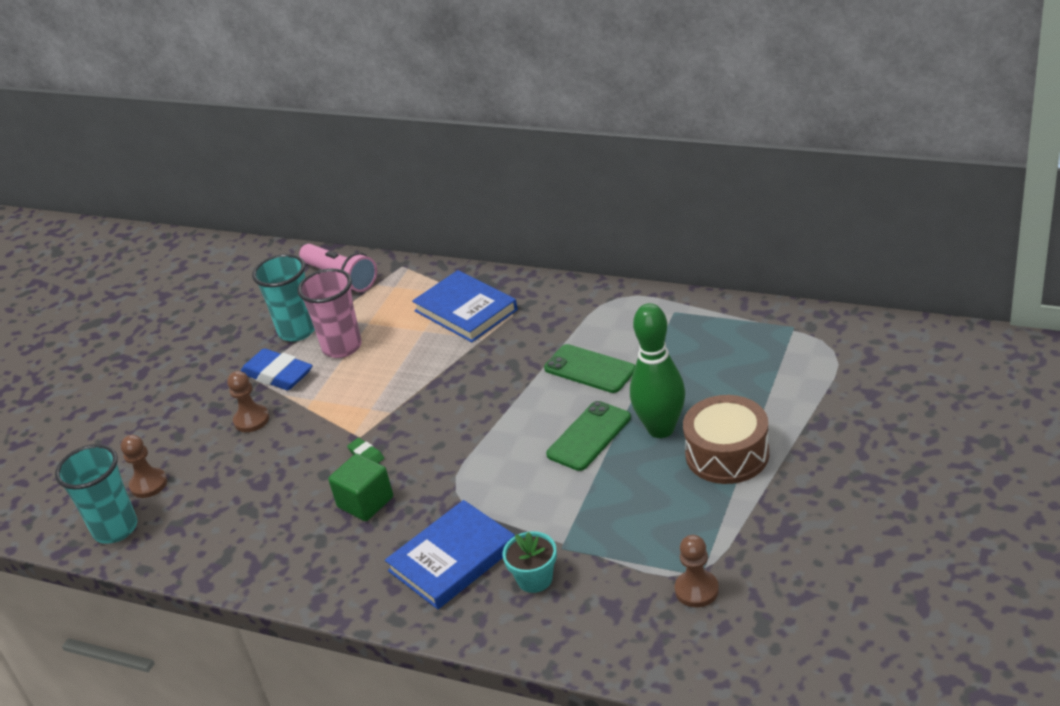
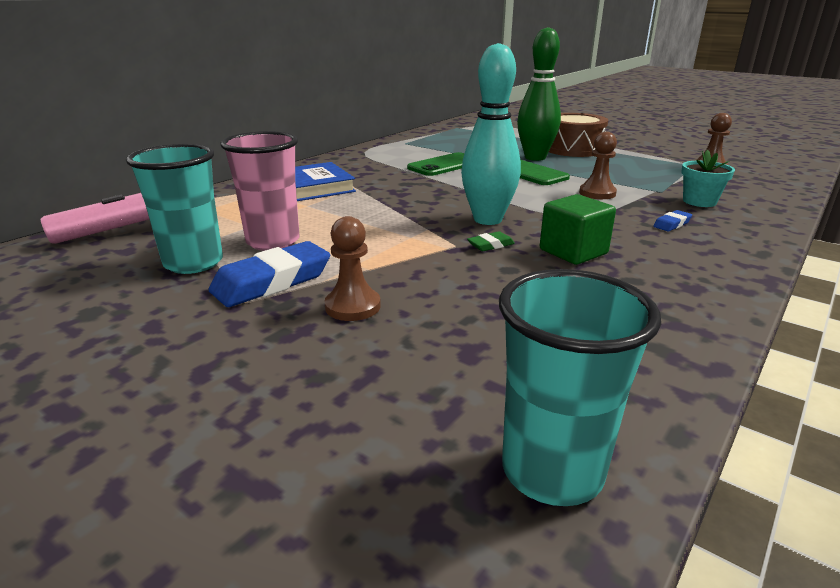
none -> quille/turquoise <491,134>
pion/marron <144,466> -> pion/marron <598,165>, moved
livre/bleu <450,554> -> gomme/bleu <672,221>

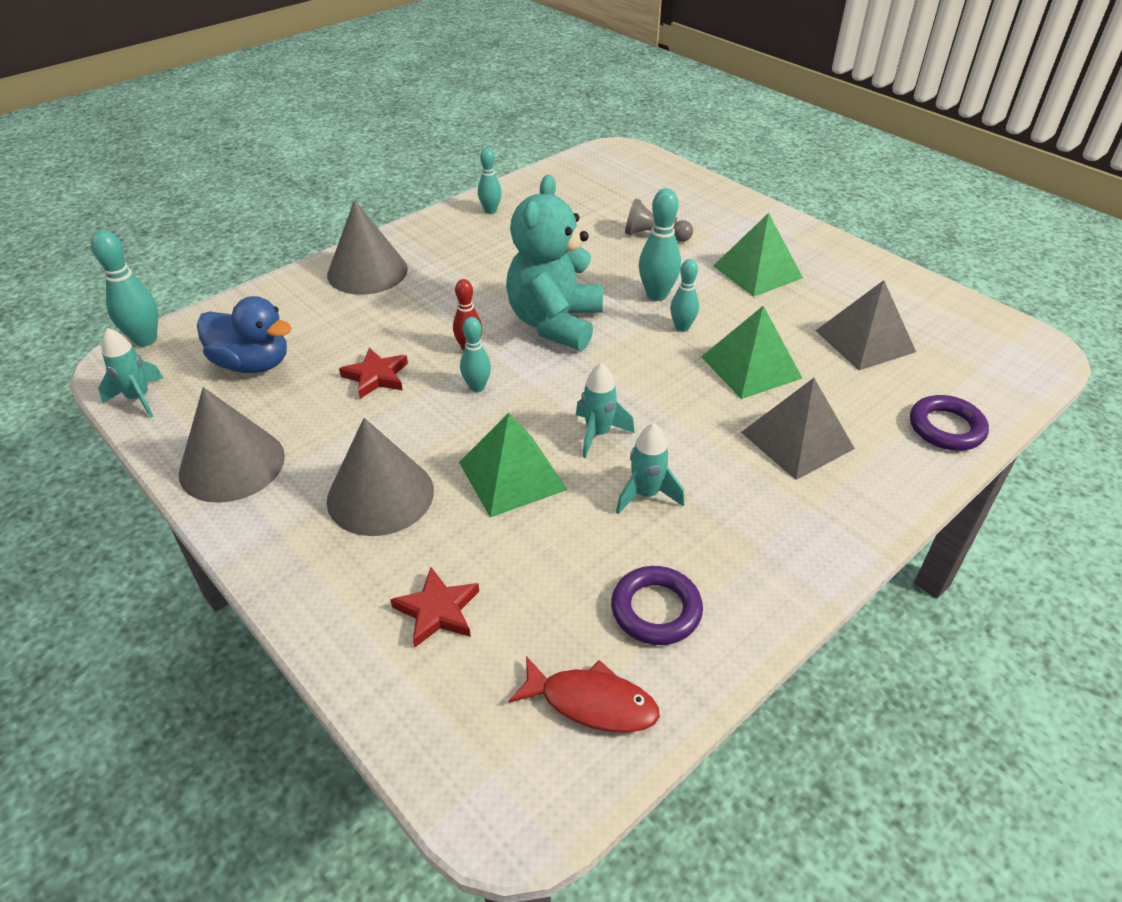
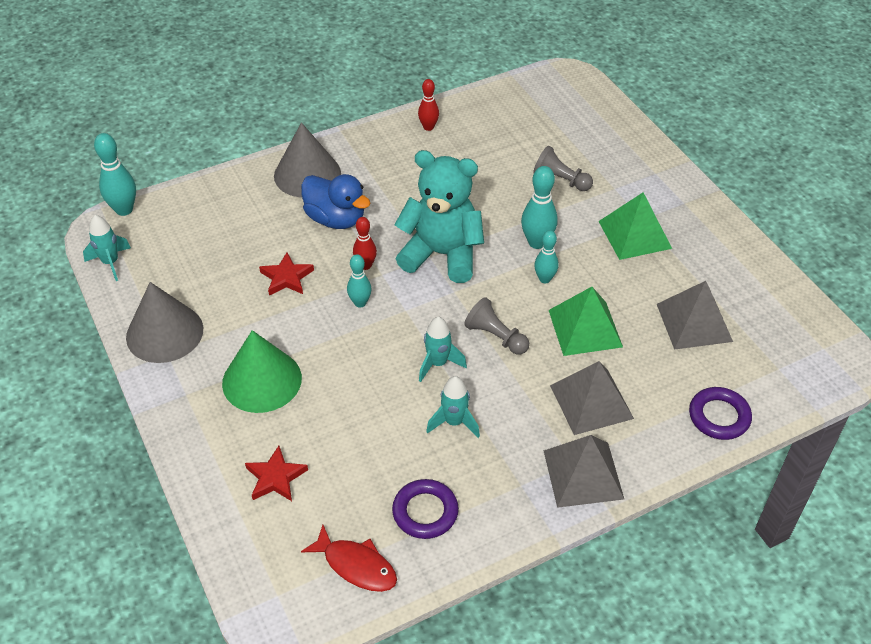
cône/gris <380,477> -> cône/vert <262,371>
canard/bleu <244,334> -> canard/bleu <335,201>, moved
ours en peluche/turquoise <554,263> -> ours en peluche/turquoise <439,216>, 75 degrees clockwise
quille/turquoise <490,181> -> quille/rouge <428,105>
none -> pion/gris <496,326>
none -> pyramide/gris <583,471>
pyramide/vert <513,465> -> none

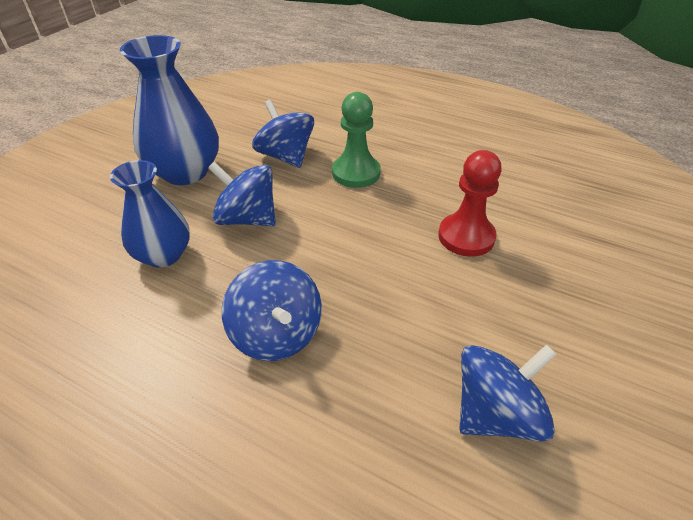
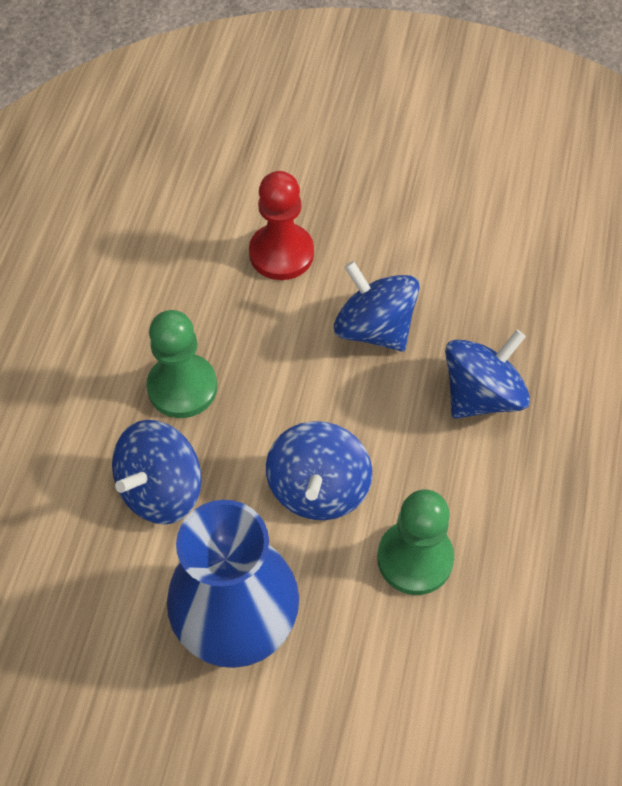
toupie/bleu <508,393> -> toupie/bleu <377,306>, moved
vase/bleu <150,214> -> pion/vert <415,542>

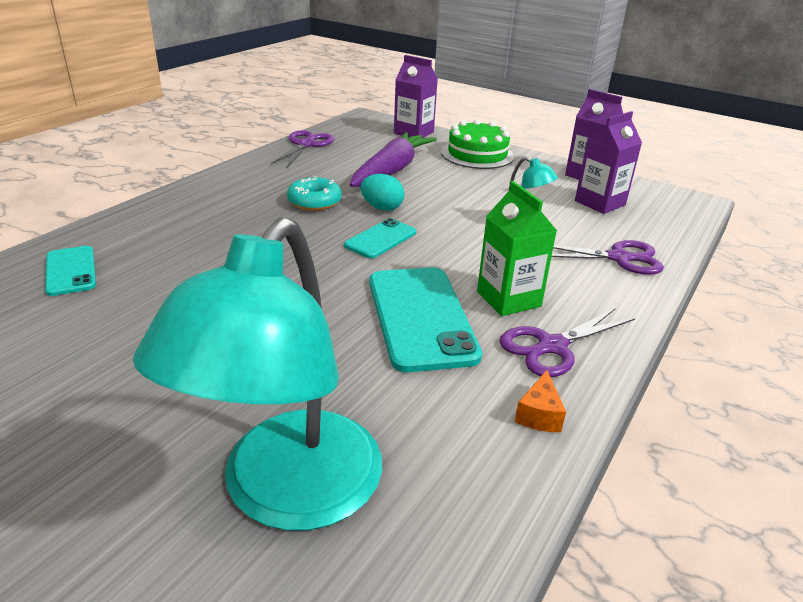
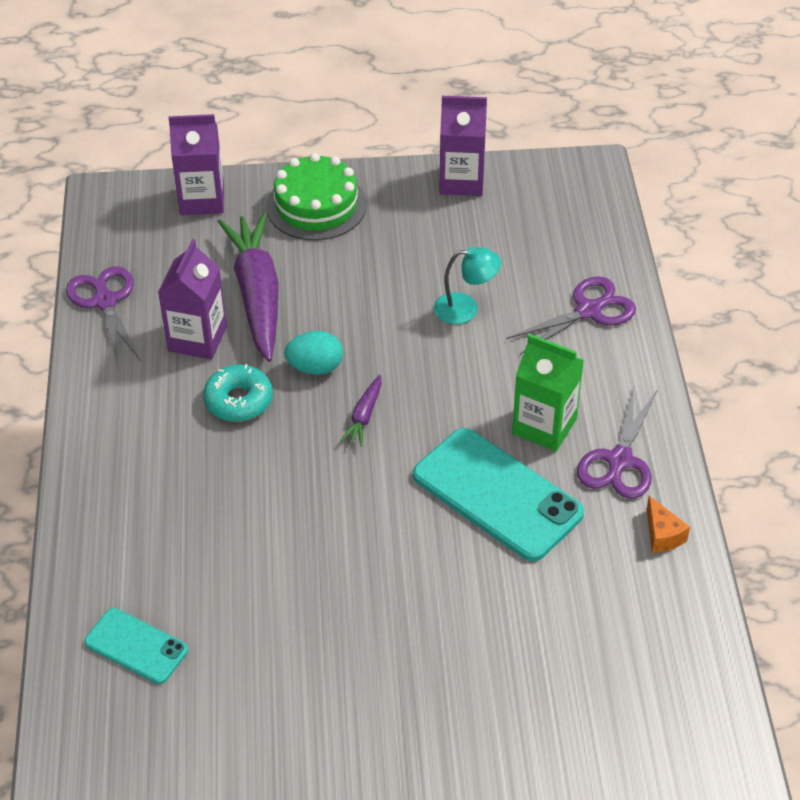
brique de lait/violet <608,162> -> brique de lait/violet <192,299>, moved
téléphone/turquoise <380,238> -> carotte/violet <361,411>
lampe/turquoise <257,374> -> none

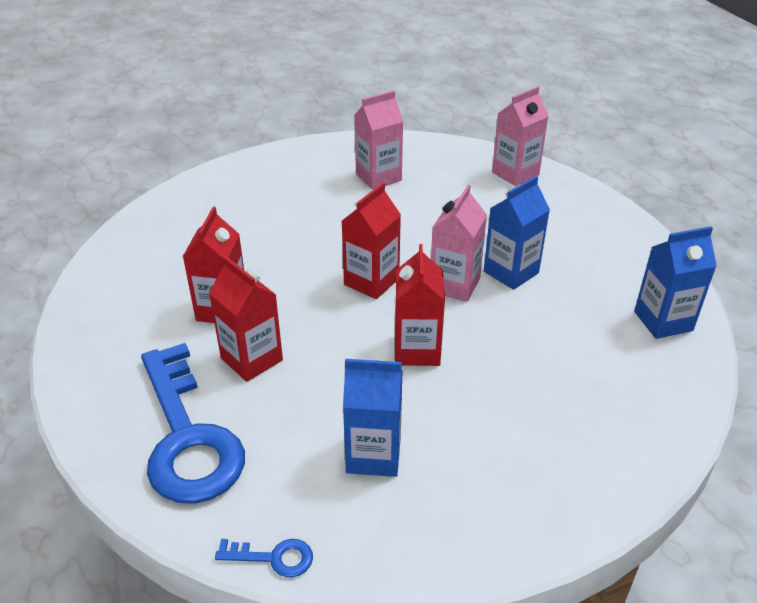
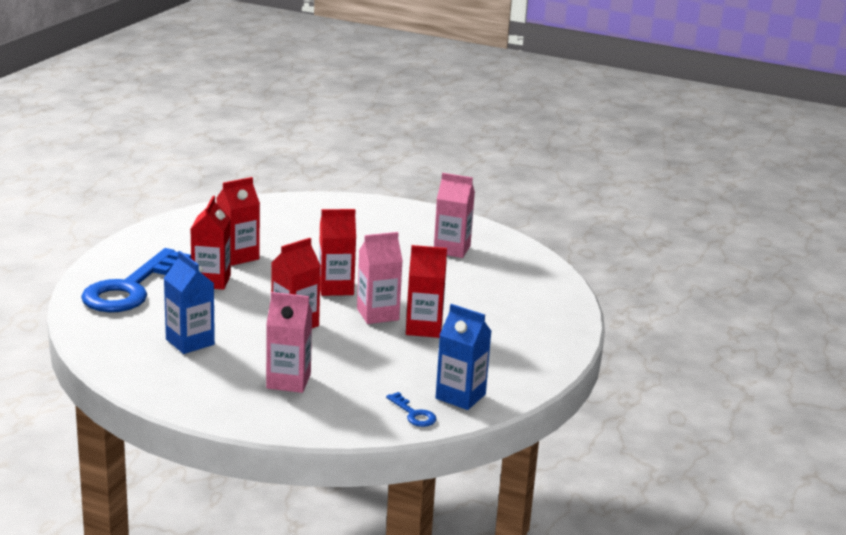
brique de lait/rose <520,136> -> brique de lait/rose <289,342>, moved
clé/bleu <264,558> -> clé/bleu <411,409>, moved
brique de lait/bleu <517,233> -> brique de lait/rouge <426,291>

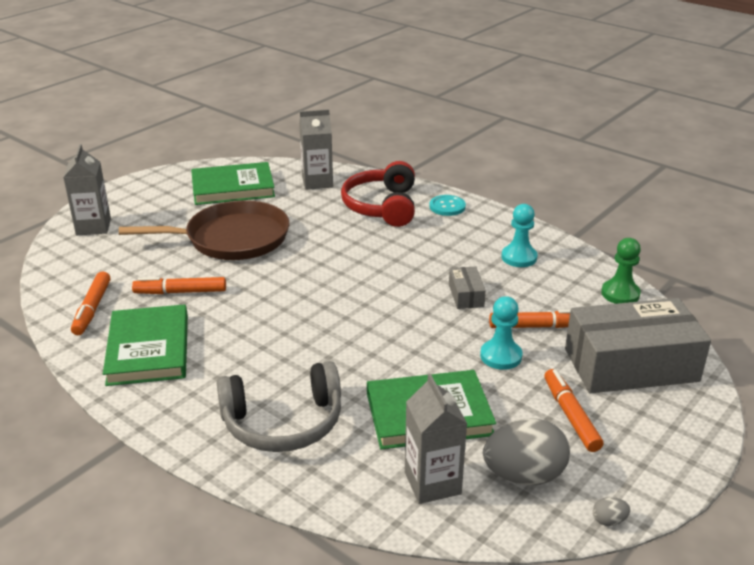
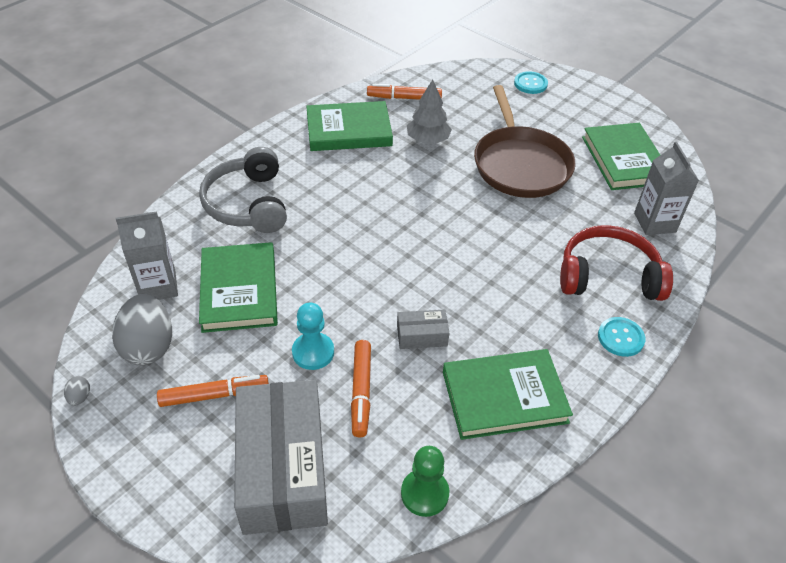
feutre/orange <179,285> -> arbre/gris <429,112>
pion/turquoise <519,235> -> livre/vert <508,394>
brique de lait/gris <87,189> -> bouton/turquoise <531,82>

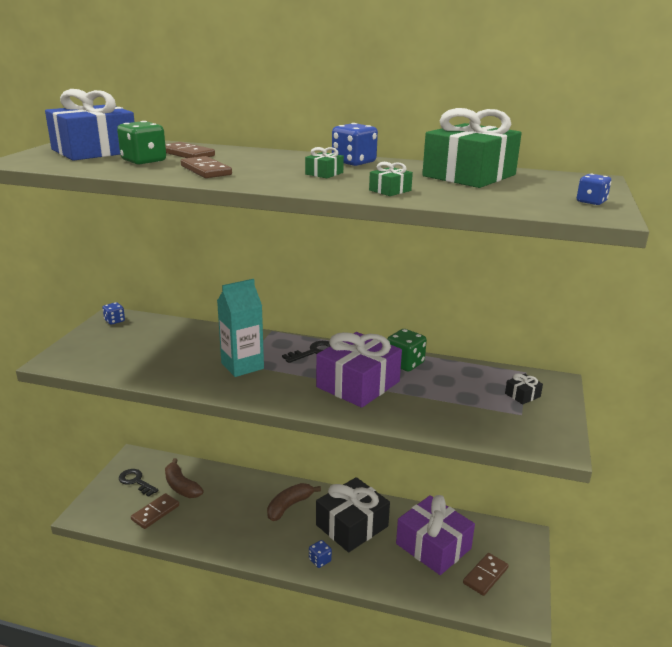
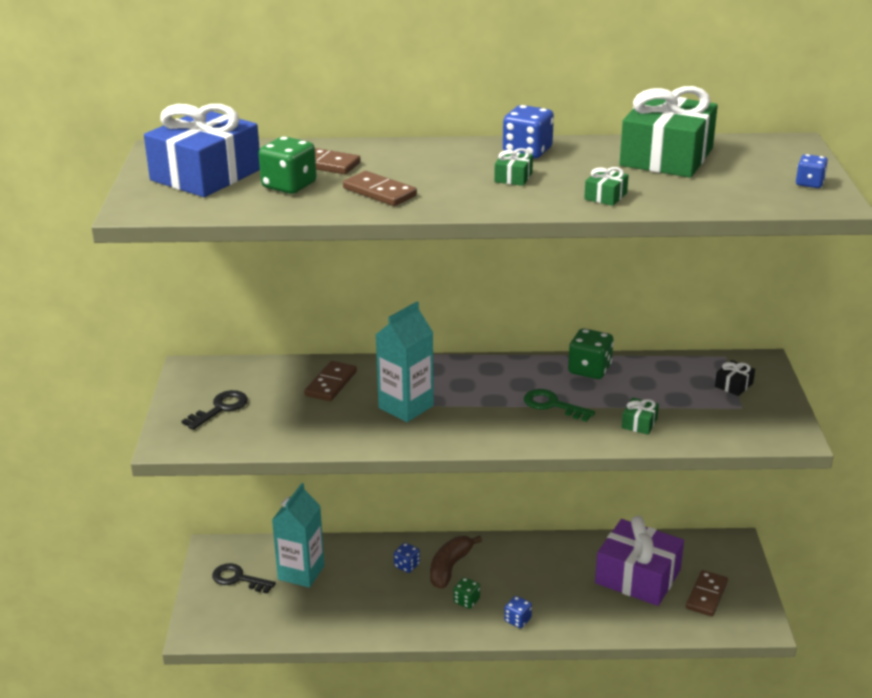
clé/noir <306,352> -> clé/noir <215,410>, moved
banane/marron <184,478> -> brique de lait/turquoise <298,535>
domino/marron <155,511> -> domino/marron <330,381>, moved
dé/bleu <113,313> -> dé/bleu <407,558>, moved
none -> dé/vert <466,593>
cadeau/violet <359,370> -> clé/vert <559,405>
none -> cadeau/vert <640,416>
cadeau/noir <353,514> -> none

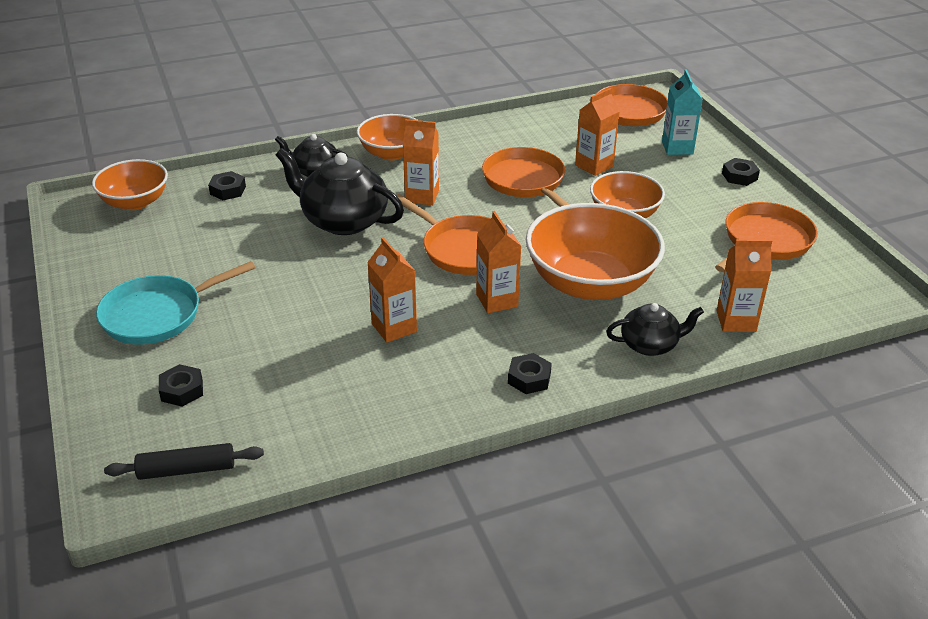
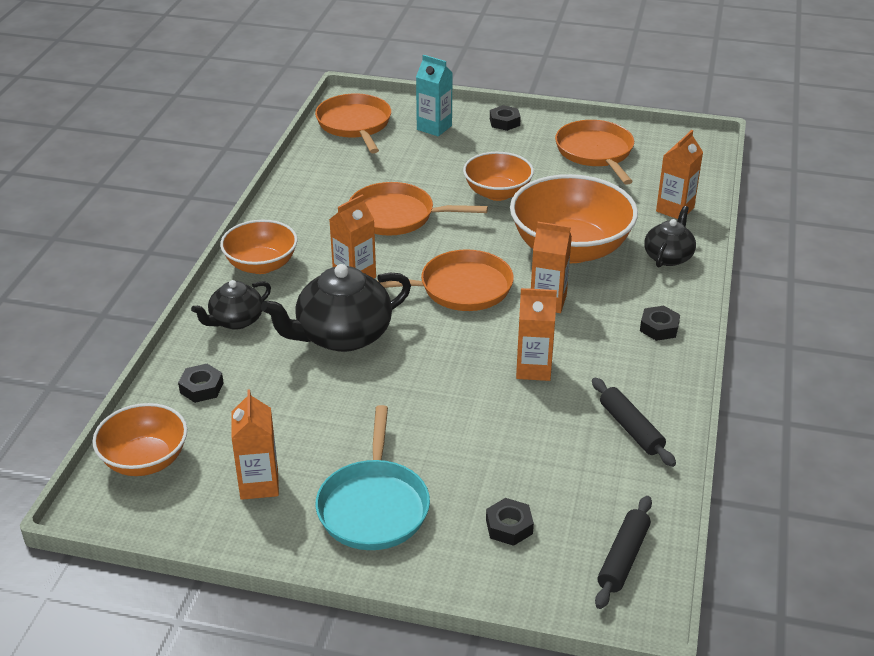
brique de lait/orange <597,132> -> brique de lait/orange <255,444>, moved
none -> rouleau à pâtisserie/noir <634,422>

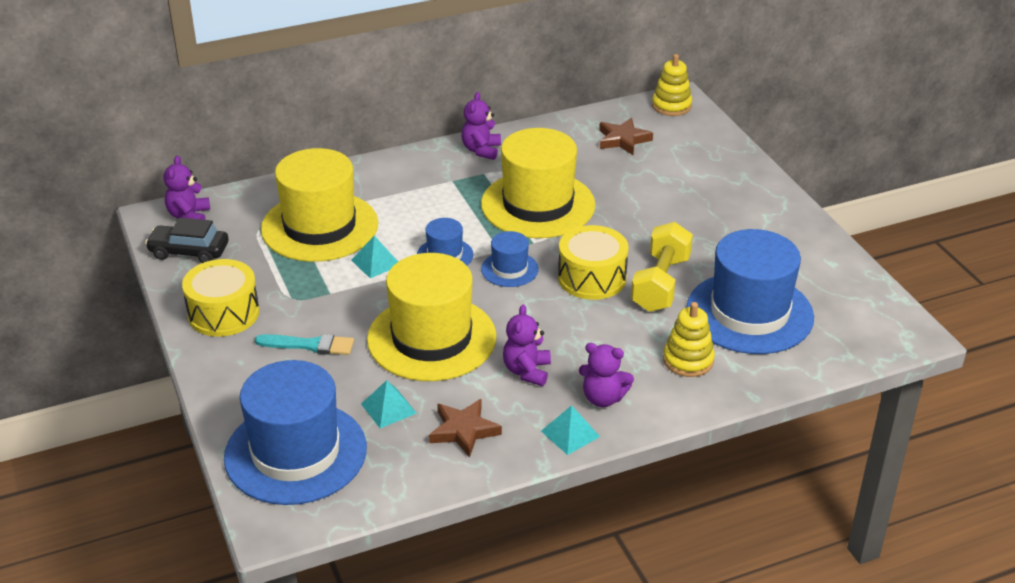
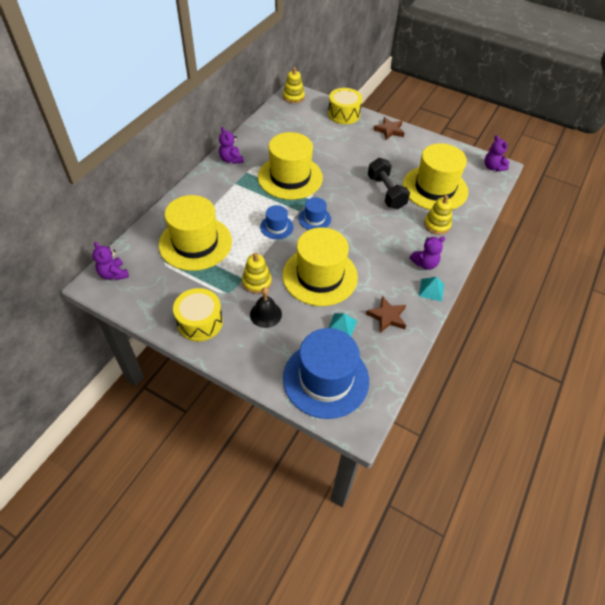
none -> jouet à empiler/jaune <257,273>
pinceau/turquoise <304,344> -> cloche/noir <266,307>
tambour/jaune <593,262> -> tambour/jaune <345,106>, moved
haltère/jaune <662,267> -> haltère/noir <389,183>
étoile/marron <626,136> -> étoile/marron <388,128>, moved
chapeau/bleu <750,291> -> chapeau/jaune <435,176>
ours en peluche/violet <527,345> -> ours en peluche/violet <497,153>, moved
voiture/noir <187,240> -> none
pyramide/turquoise <374,257> -> none

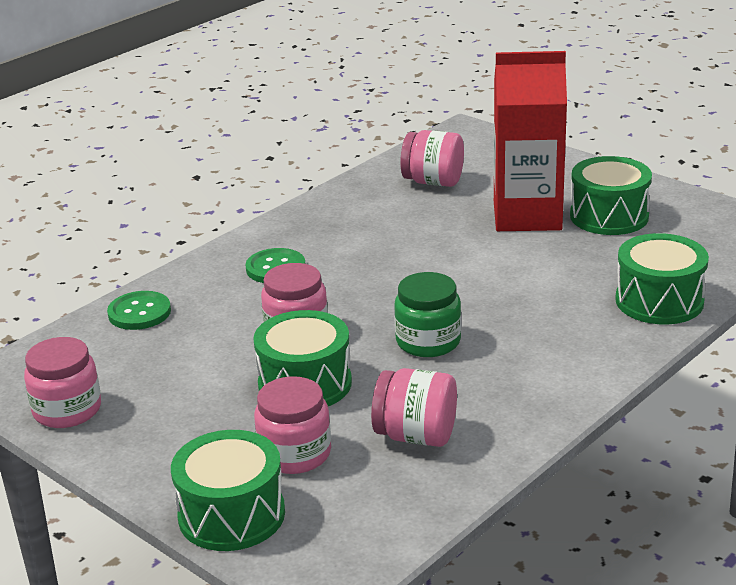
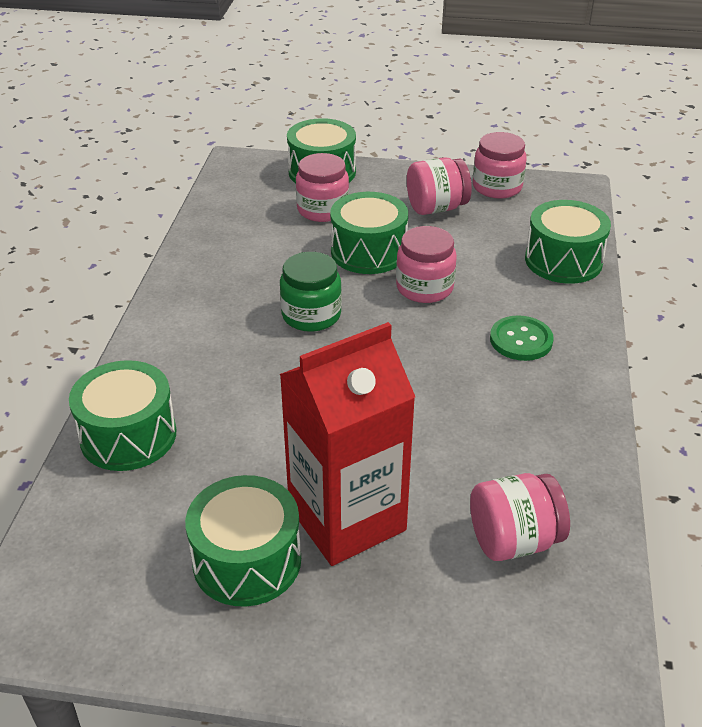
bocal/rose <414,407> -> bocal/rose <439,186>, moved
bouton/vert <139,310> -> tambour/vert <568,242>

